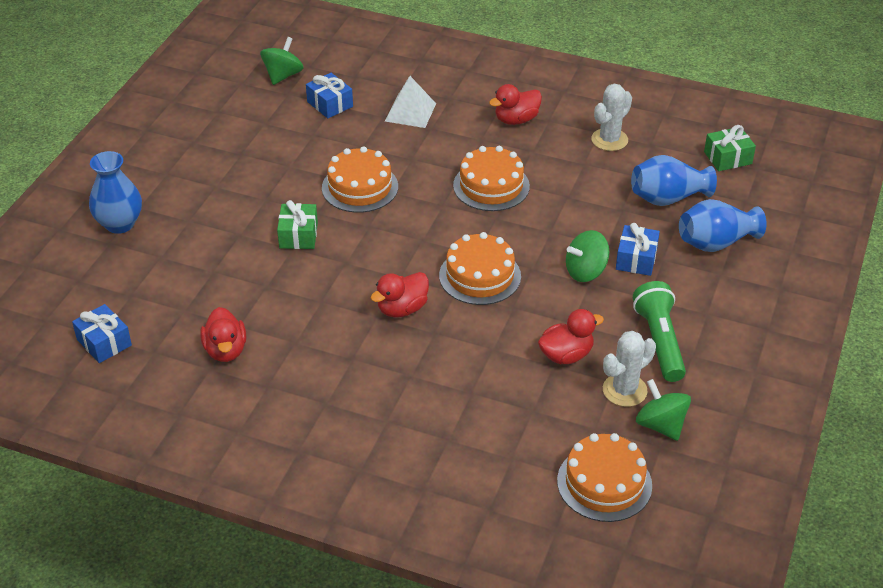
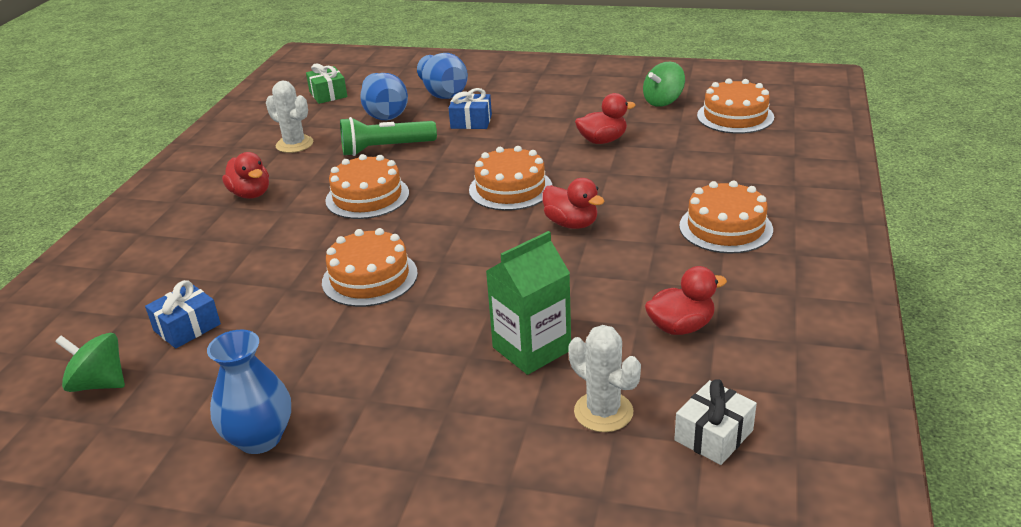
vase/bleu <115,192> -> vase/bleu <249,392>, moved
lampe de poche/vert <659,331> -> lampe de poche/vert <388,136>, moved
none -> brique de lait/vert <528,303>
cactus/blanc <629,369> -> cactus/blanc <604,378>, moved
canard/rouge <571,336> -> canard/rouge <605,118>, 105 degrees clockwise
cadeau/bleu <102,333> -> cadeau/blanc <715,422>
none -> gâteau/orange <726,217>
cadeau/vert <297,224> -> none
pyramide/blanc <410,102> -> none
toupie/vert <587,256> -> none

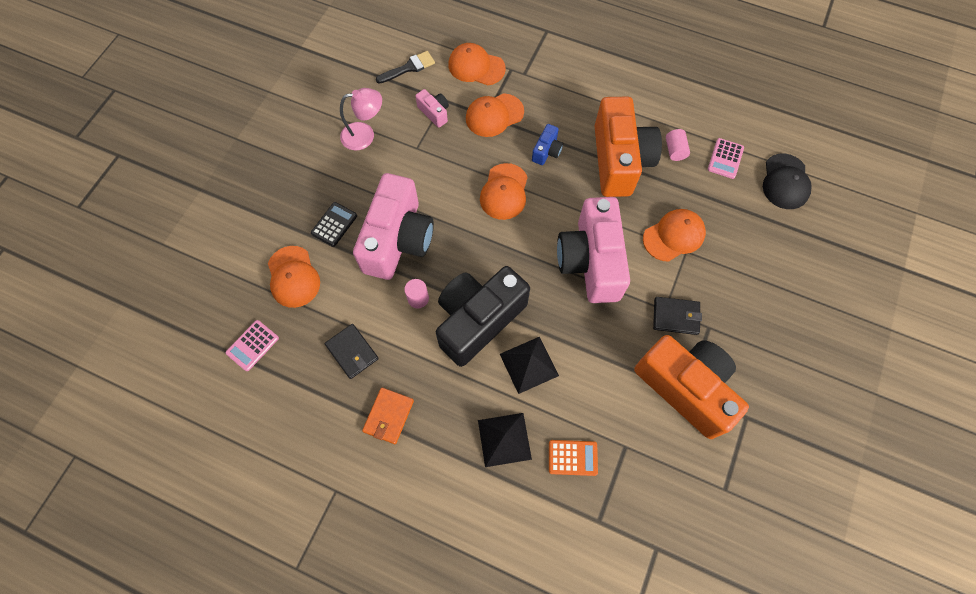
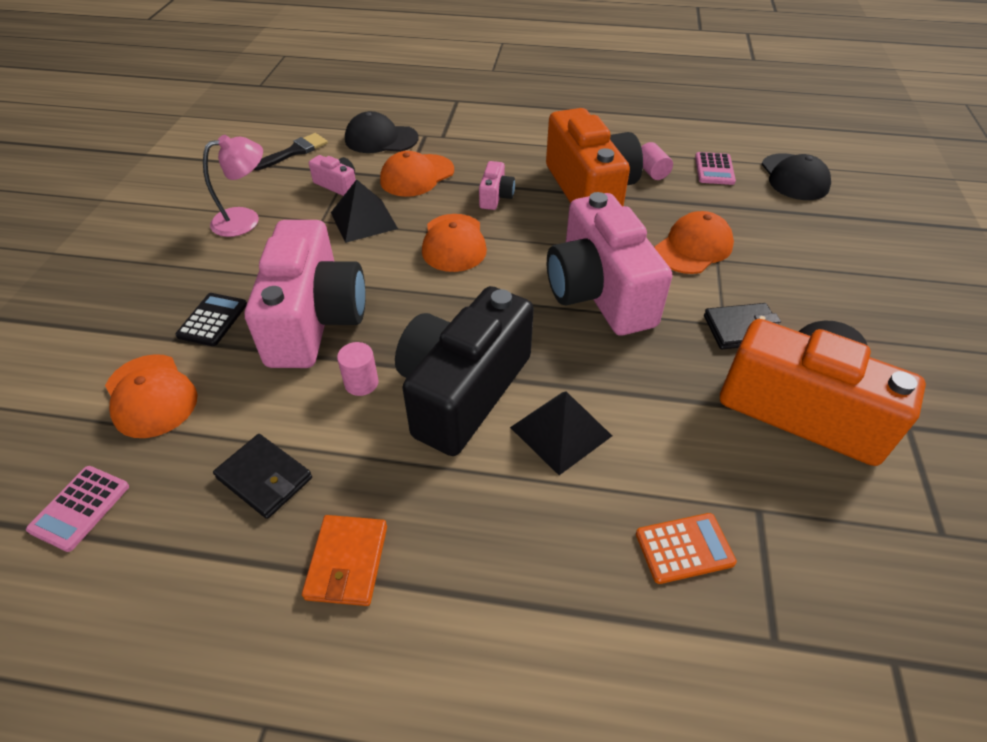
pyramide/noir <505,440> -> pyramide/noir <364,211>, moved
casquette/orange <477,64> -> casquette/noir <382,132>
appareil photo/bleu <547,144> -> appareil photo/rose <497,185>

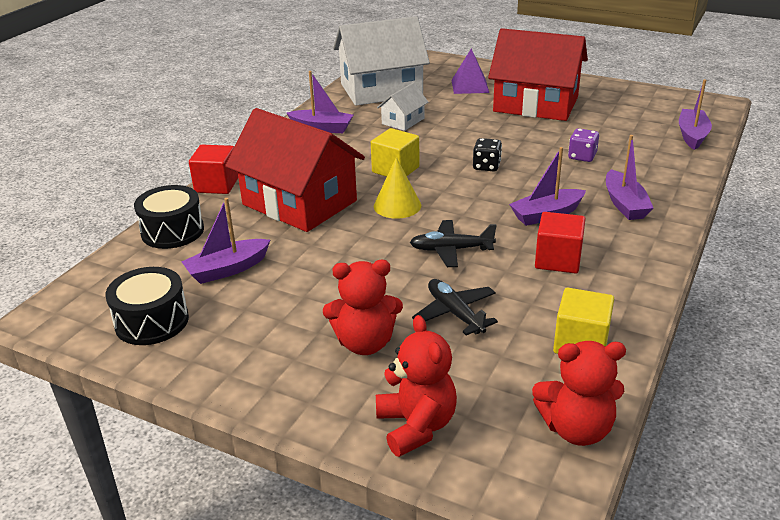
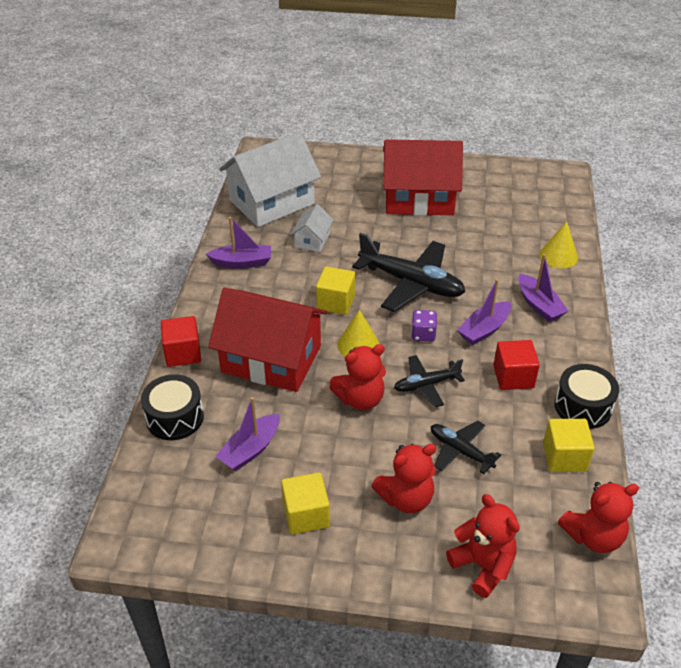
none -> cube/jaune <305,503>
none -> ours en peluche/rouge <357,377>
dé/noir <487,154> -> avion/noir <408,272>
dé/violet <583,145> -> dé/violet <424,326>, moved
none -> cône/jaune <559,244>
tambour/noir <147,306> -> tambour/noir <586,396>, moved
pyramide/violet <470,71> -> none
bateau/violet <695,114> -> none

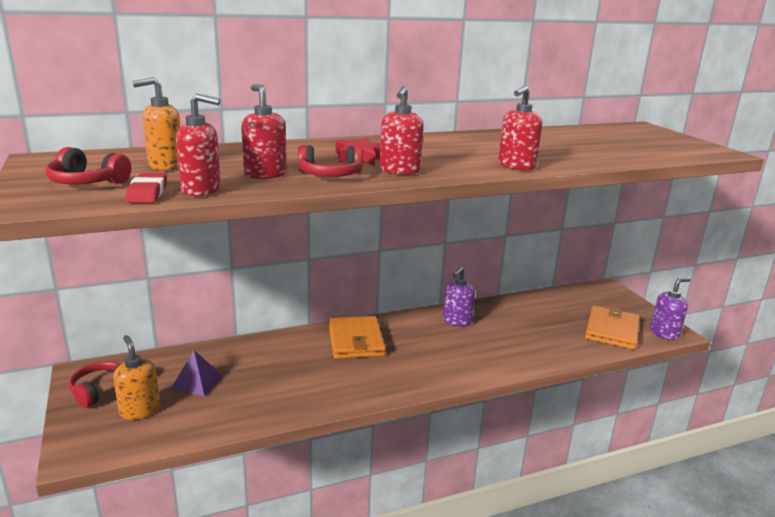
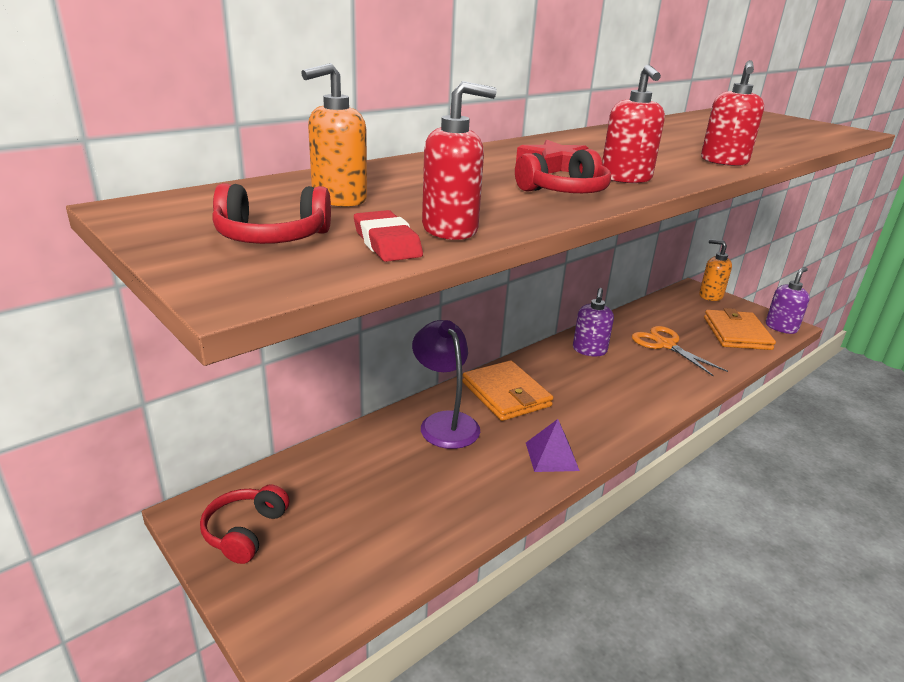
none -> lampe/violet <446,384>
pyramide/violet <196,373> -> pyramide/violet <553,445>, moved
none -> ciseaux/orange <680,351>
distributeur de savon/orange <136,377> -> distributeur de savon/orange <715,270>, moved
distributeur de savon/rouge <264,132> -> none

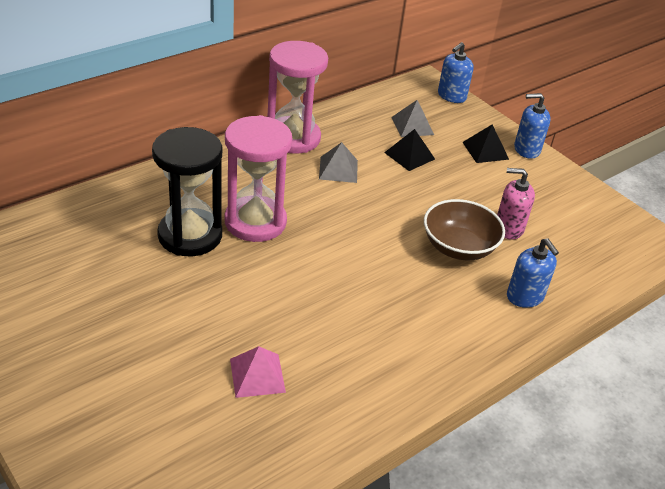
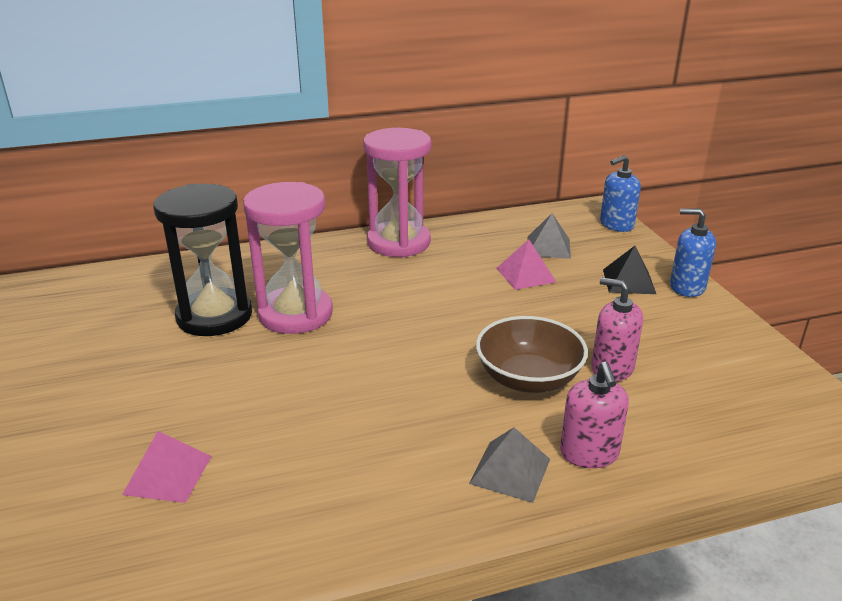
pyramide/gris <338,162> -> pyramide/gris <509,465>, moved
pyramide/noir <409,150> -> pyramide/rose <526,264>
distributeur de savon/bleu <533,273> -> distributeur de savon/rose <594,415>

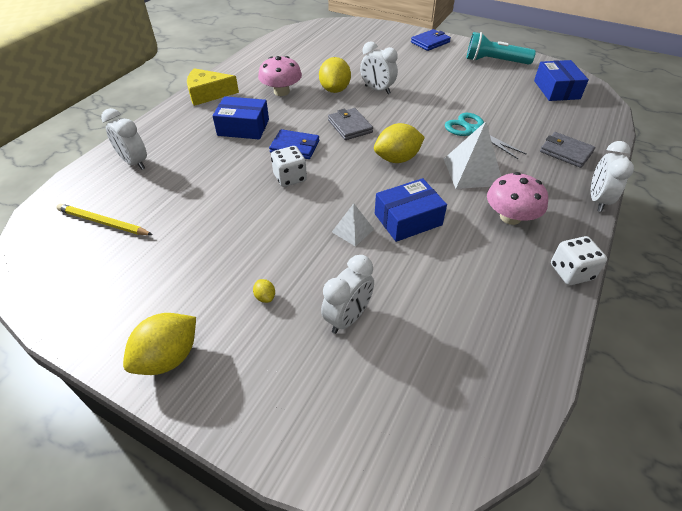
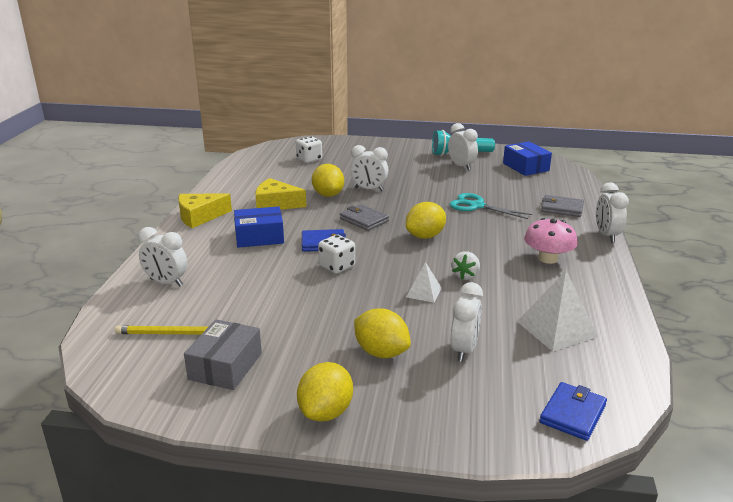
none -> boîte/gris <223,354>
champignon/rose <280,76> -> fromage/jaune <281,194>
dé/blanc <579,260> -> dé/blanc <309,149>, moved
citron/jaune <264,291> -> citron/jaune <382,333>, x2.34
none -> réveil/blanc <463,147>
boîte/bleu <411,210> -> fraise/blanc <466,265>
pyramide/blanc <472,155> -> pyramide/blanc <557,311>, moved
portefeuille/bleu <431,40> -> portefeuille/bleu <573,411>, moved

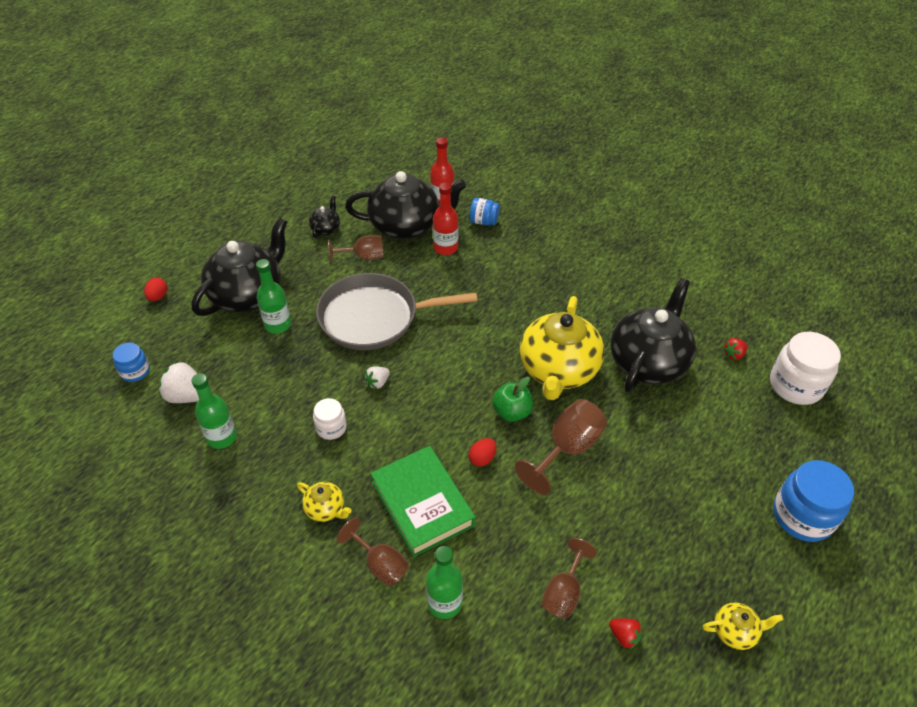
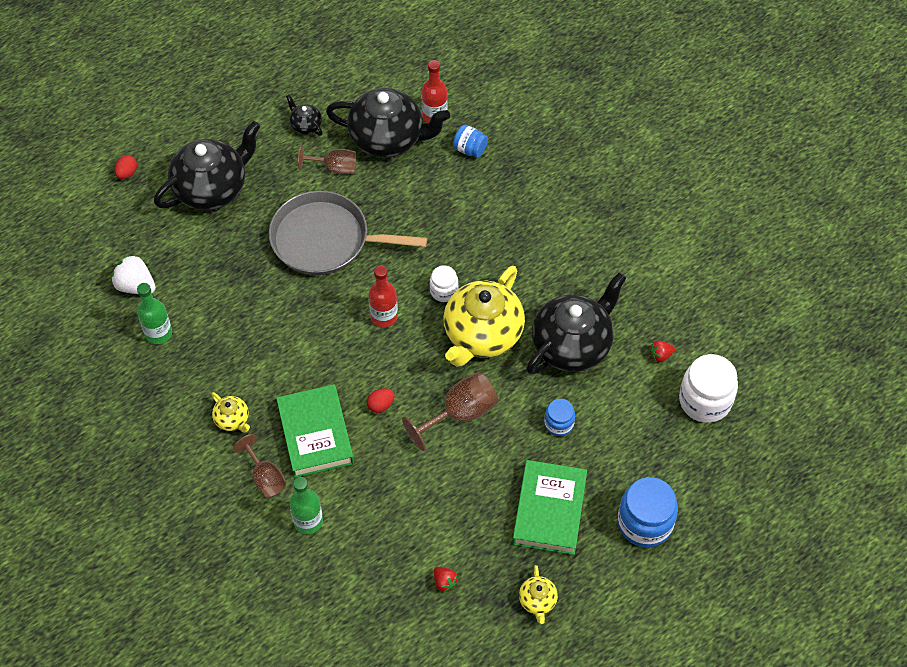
théière/noir <324,216> -> théière/noir <304,114>, 75 degrees counterclockwise
bouteille/rouge <446,218> -> bouteille/rouge <383,296>, moved
bocal/blanc <330,419> -> bocal/blanc <444,283>, moved
none -> livre/vert <549,507>
théière/jaune <743,626> -> théière/jaune <538,594>, 75 degrees clockwise
bocal/bleu <131,362> -> bocal/bleu <559,417>, moved
bouteille/vert <273,296> -> none
fraise/blanc <377,377> -> none
pomme/vert <512,399> -> none
verre à pied/marron <569,578> -> none

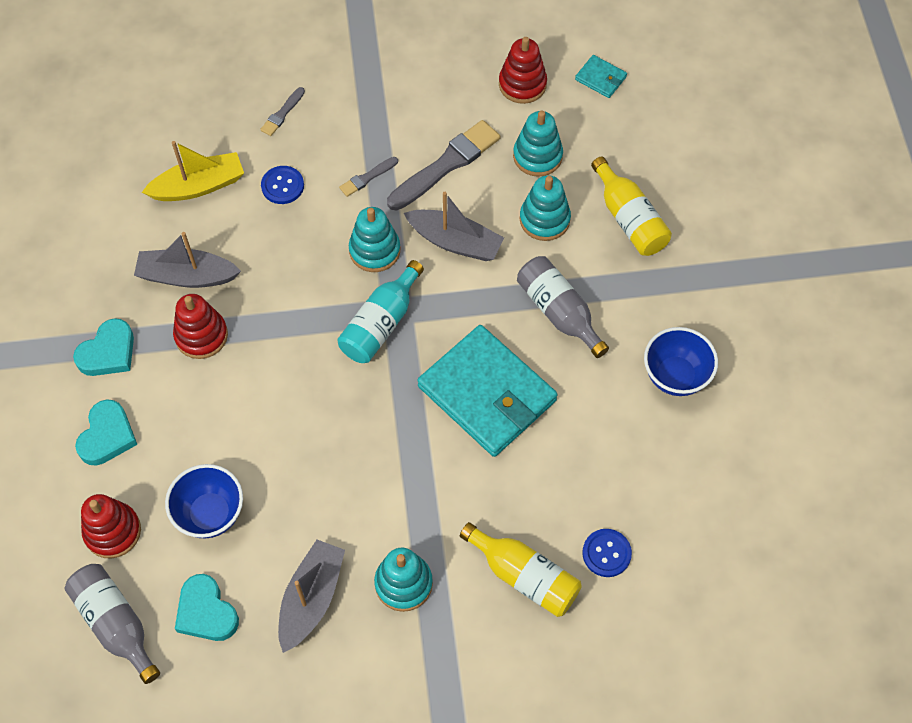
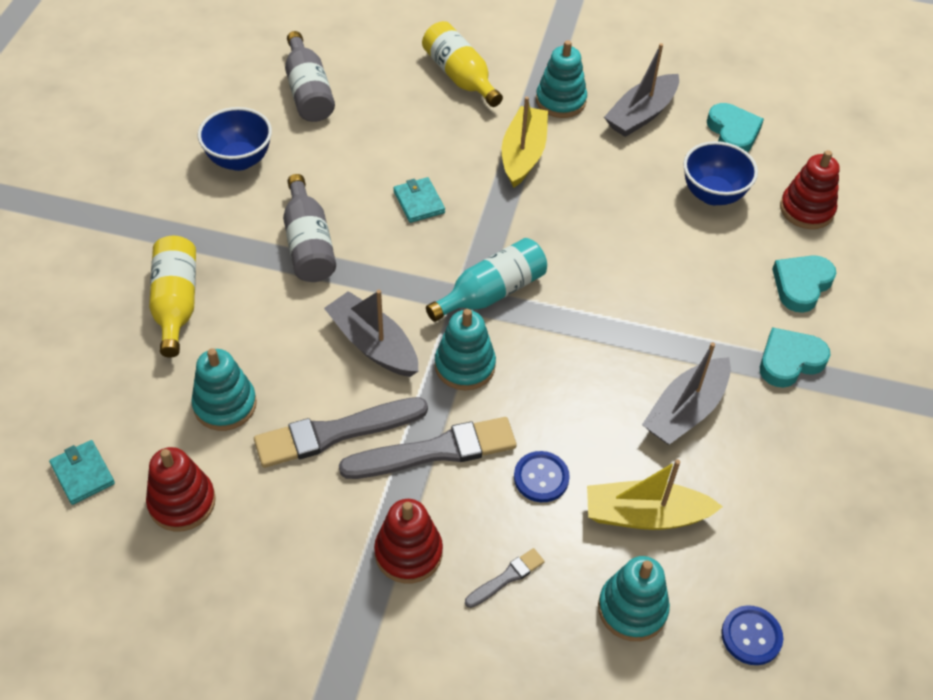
bouteille/gris <112,624> -> bouteille/gris <310,76>, moved
pinceau/gris <368,177> -> pinceau/gris <428,448>, x2.06
jouet à empiler/rouge <200,326> -> jouet à empiler/rouge <408,541>, moved
portefeuille/turquoise <487,391> -> portefeuille/turquoise <419,200>, x0.42
none -> bateau/jaune <525,142>
jouet à empiler/turquoise <545,208> -> jouet à empiler/turquoise <634,598>, moved
bateau/gris <187,260> -> bateau/gris <686,393>, 105 degrees clockwise
bouton/bleu <607,553> -> bouton/bleu <752,635>, moved

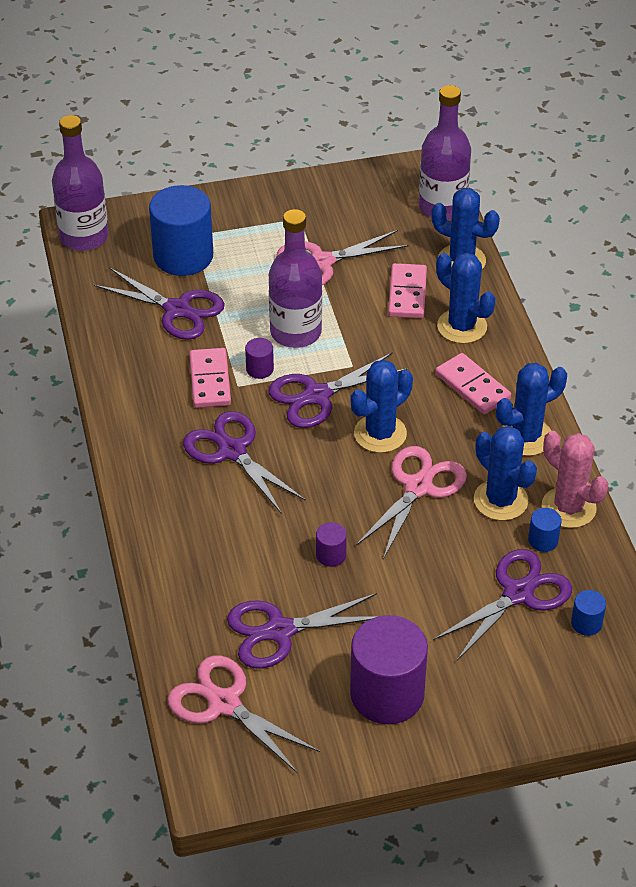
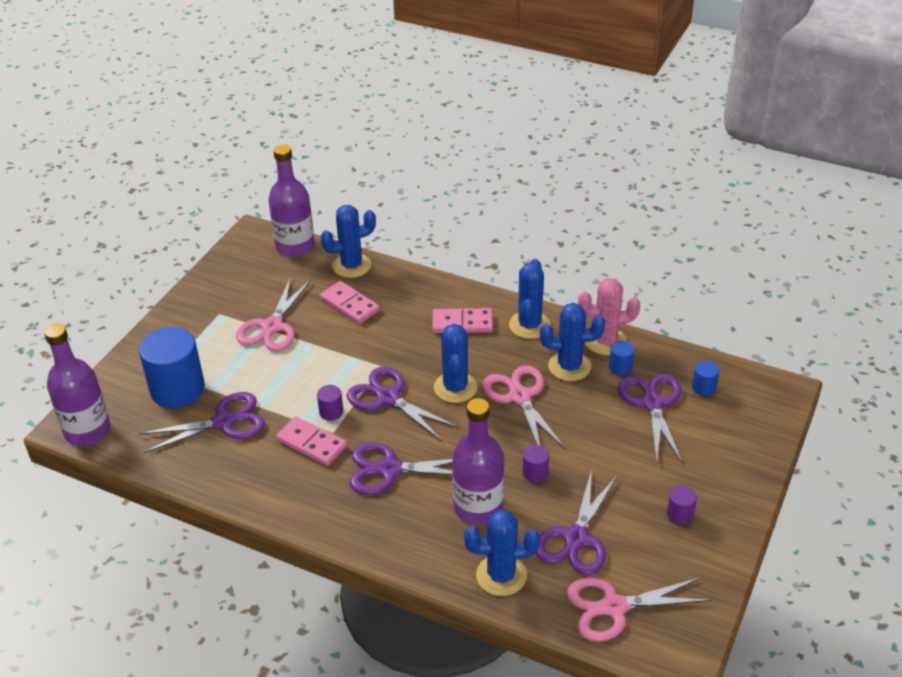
ciseaux/violet <337,390> -> ciseaux/violet <403,404>, 120 degrees clockwise
bouteille/violet <295,278> -> bouteille/violet <478,461>, moved
cactus/bleu <466,298> -> cactus/bleu <502,552>, moved
cylindre/violet <389,669> -> cylindre/violet <682,505>, x0.43

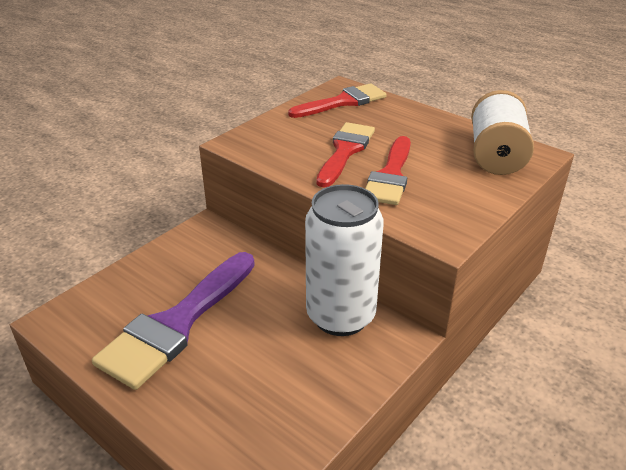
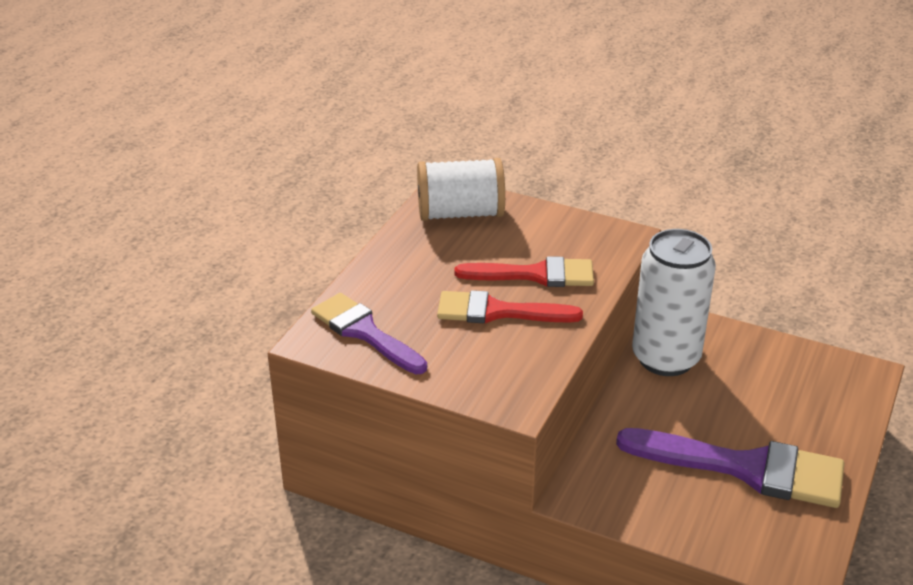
pinceau/rouge <337,100> -> pinceau/violet <369,333>

